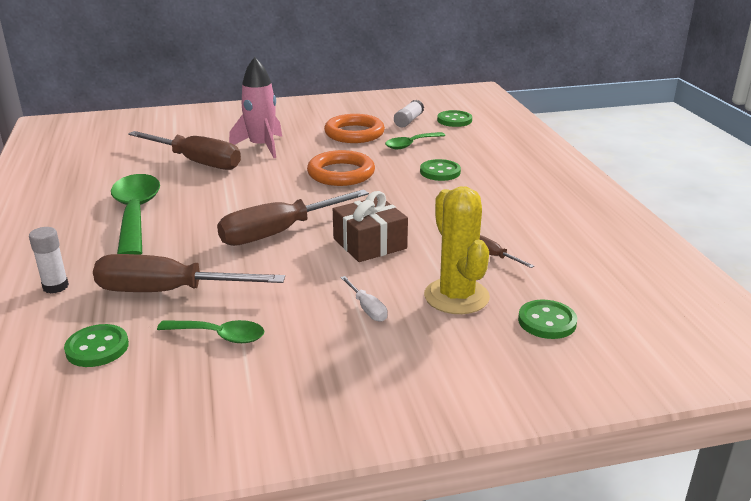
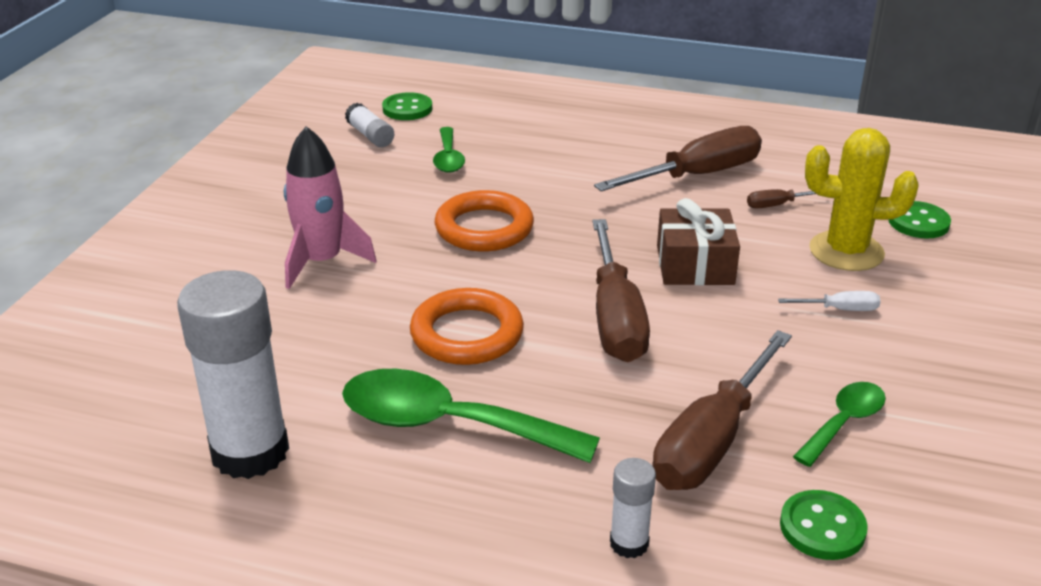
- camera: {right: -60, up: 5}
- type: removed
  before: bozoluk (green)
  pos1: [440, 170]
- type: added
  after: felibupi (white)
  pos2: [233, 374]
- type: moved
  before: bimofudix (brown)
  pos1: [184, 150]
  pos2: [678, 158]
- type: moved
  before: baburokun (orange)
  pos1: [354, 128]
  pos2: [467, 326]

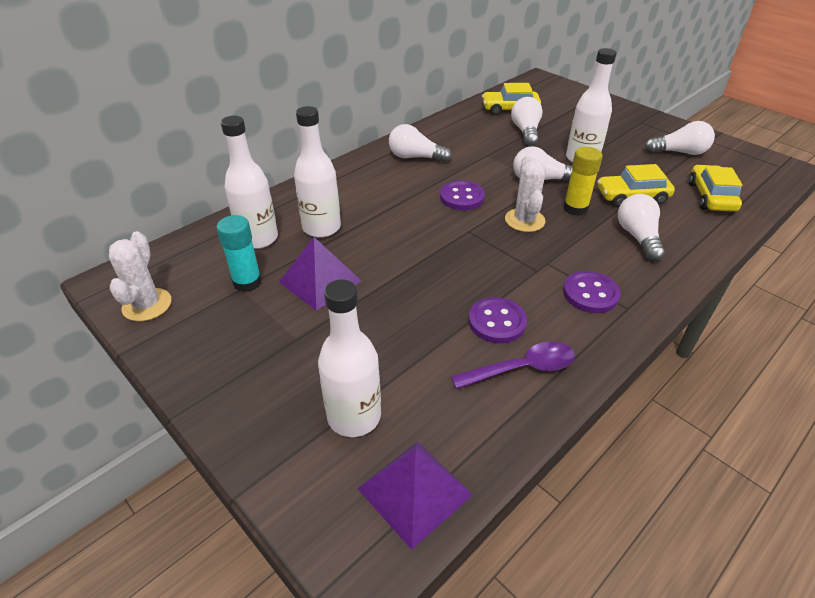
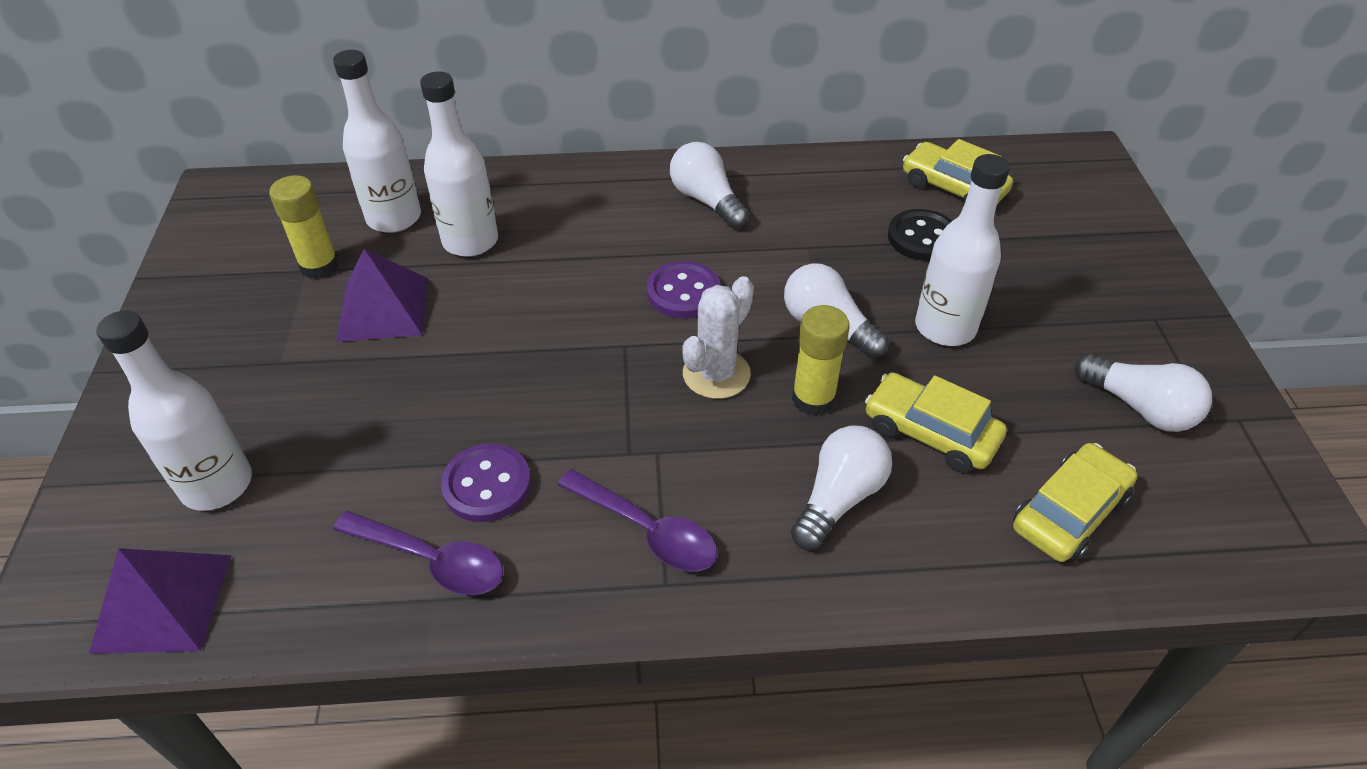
- camera: {right: 40, up: 5}
- type: removed
  before: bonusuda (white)
  pos1: [140, 276]
- type: replaced
  before: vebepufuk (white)
  after: bozoluk (black)
  pos1: [527, 121]
  pos2: [920, 235]
- type: replaced
  before: bozoluk (purple)
  after: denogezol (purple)
  pos1: [591, 292]
  pos2: [637, 520]
- type: recoloured
  before: felibupi (turquoise)
  after: felibupi (yellow)
  pos1: [239, 253]
  pos2: [304, 227]

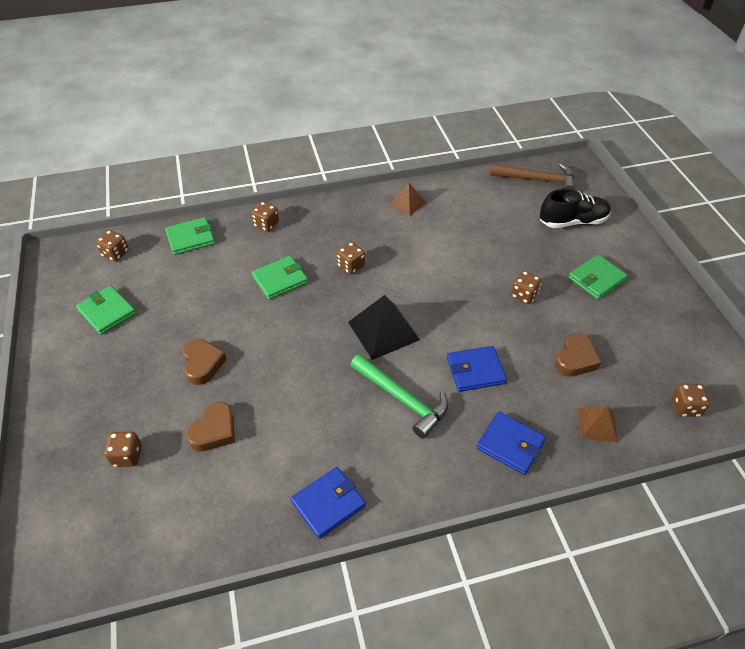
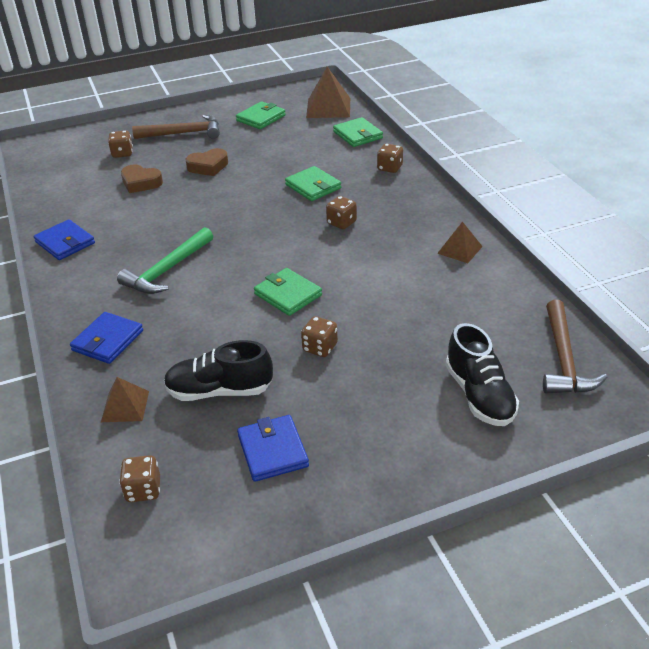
- camera: {right: 85, up: -10}
- type: removed
  before: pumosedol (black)
  pos1: [384, 327]
- type: added
  after: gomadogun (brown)
  pos2: [176, 127]
- type: moved
  before: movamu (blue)
  pos1: [477, 369]
  pos2: [273, 448]
- type: moved
  before: movamu (green)
  pos1: [598, 276]
  pos2: [288, 292]
- type: replaced
  before: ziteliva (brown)
  after: pumosedol (brown)
  pos1: [112, 245]
  pos2: [328, 92]
- type: replaced
  before: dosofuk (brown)
  after: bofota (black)
  pos1: [578, 355]
  pos2: [218, 370]

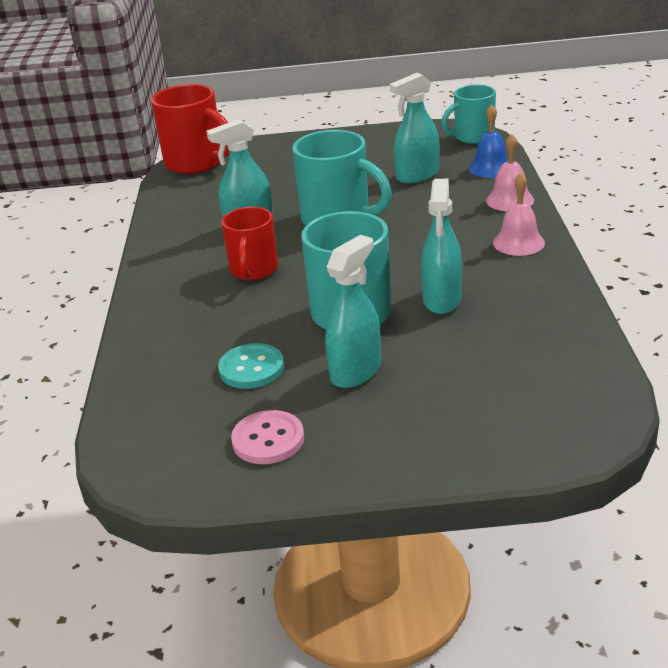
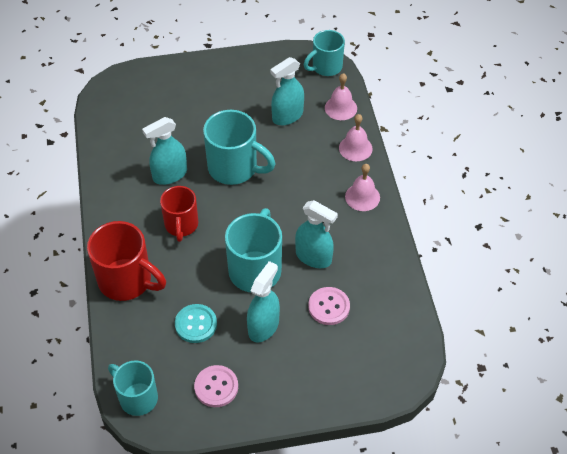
- camera: {right: -10, up: 20}
- type: added
  after: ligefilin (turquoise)
  pos2: [133, 388]
- type: added
  after: bozoluk (pink)
  pos2: [329, 306]
- type: moved
  before: ligefilin (red)
  pos1: [190, 129]
  pos2: [126, 261]
- type: recoloured
  before: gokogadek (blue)
  after: gokogadek (pink)
  pos1: [488, 141]
  pos2: [341, 96]
- type: turned
  before: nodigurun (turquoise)
  pos1: [441, 246]
  pos2: [316, 234]
  turn: -60

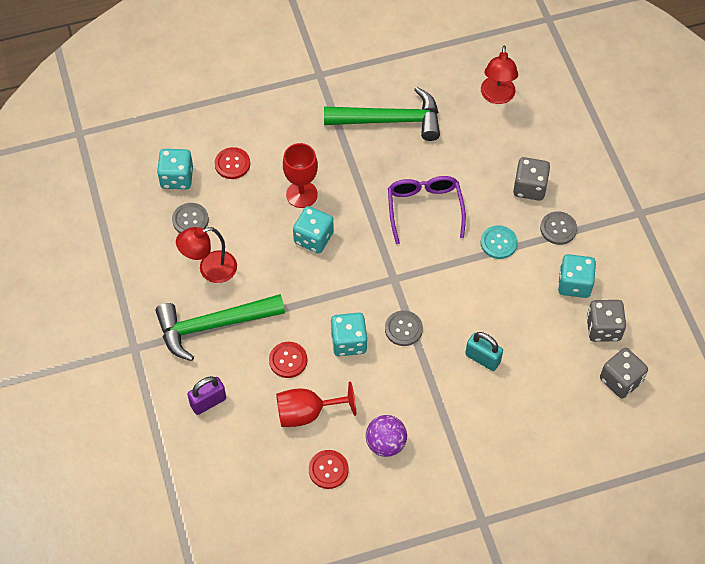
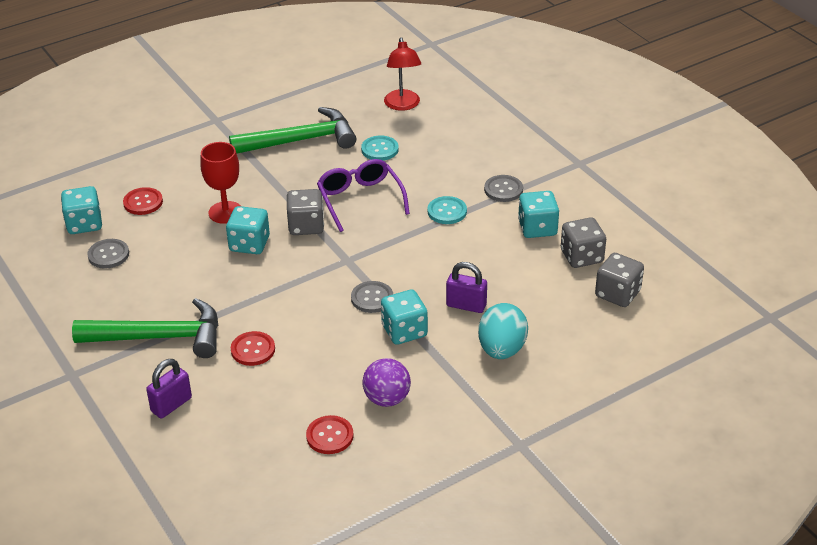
- camera: {right: -15, up: -20}
- type: removed
  before: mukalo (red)
  pos1: [206, 255]
- type: removed
  before: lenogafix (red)
  pos1: [316, 404]
- type: added
  after: bozoluk (turquoise)
  pos2: [380, 148]
- type: added
  after: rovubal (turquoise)
  pos2: [503, 331]
- type: moved
  before: ziteliva (turquoise)
  pos1: [348, 334]
  pos2: [404, 317]
- type: moved
  before: ziteliva (grey)
  pos1: [531, 179]
  pos2: [305, 212]
- type: recoloured
  before: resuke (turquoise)
  after: resuke (purple)
  pos1: [484, 351]
  pos2: [466, 287]
- type: turned
  before: gomadogun (green)
  pos1: [220, 327]
  pos2: [145, 328]
  turn: -150

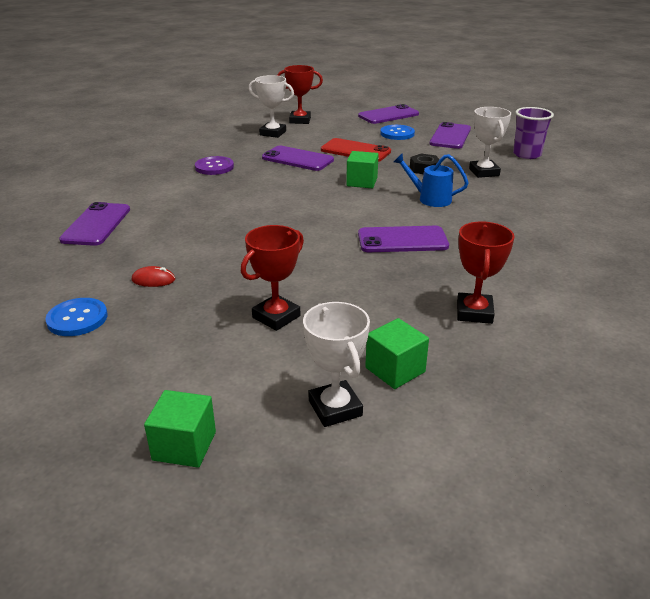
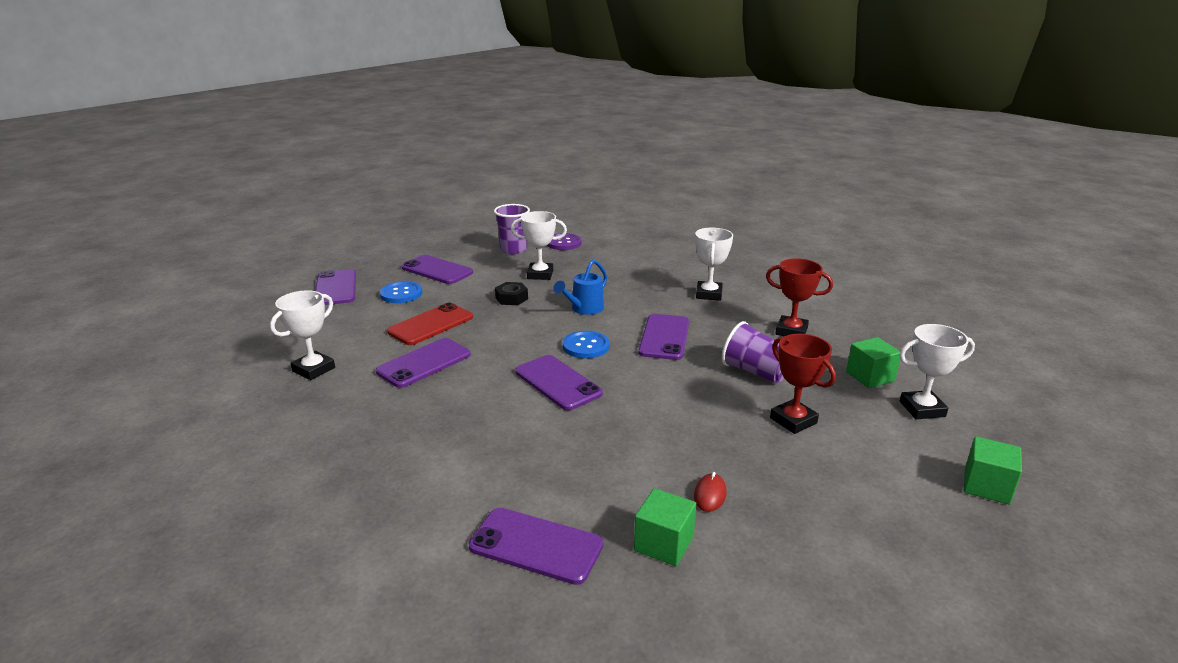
- camera: {right: -75, up: -5}
- type: removed
  before: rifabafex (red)
  pos1: [300, 94]
- type: added
  after: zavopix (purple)
  pos2: [559, 382]
- type: added
  after: rifabafex (white)
  pos2: [714, 264]
- type: added
  after: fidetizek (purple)
  pos2: [753, 352]
- type: moved
  before: bozoluk (blue)
  pos1: [76, 317]
  pos2: [586, 344]
- type: moved
  before: bozoluk (purple)
  pos1: [214, 165]
  pos2: [564, 241]
- type: moved
  before: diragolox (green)
  pos1: [362, 169]
  pos2: [665, 527]

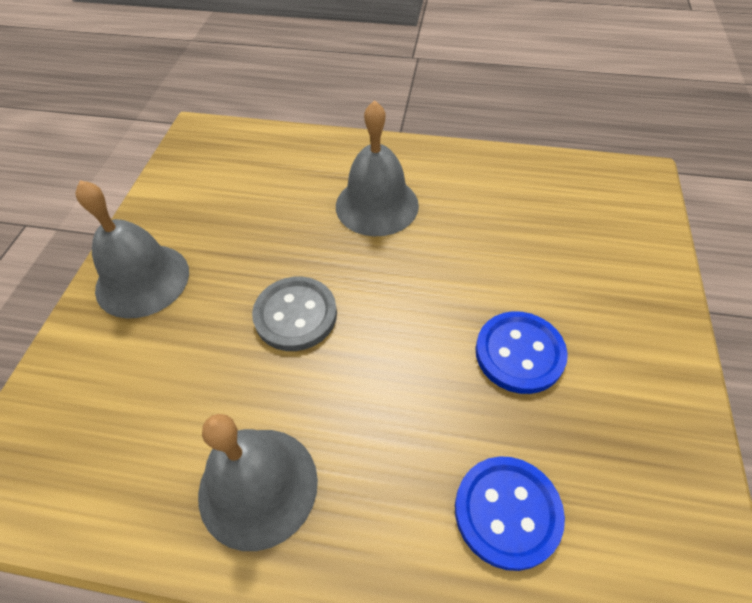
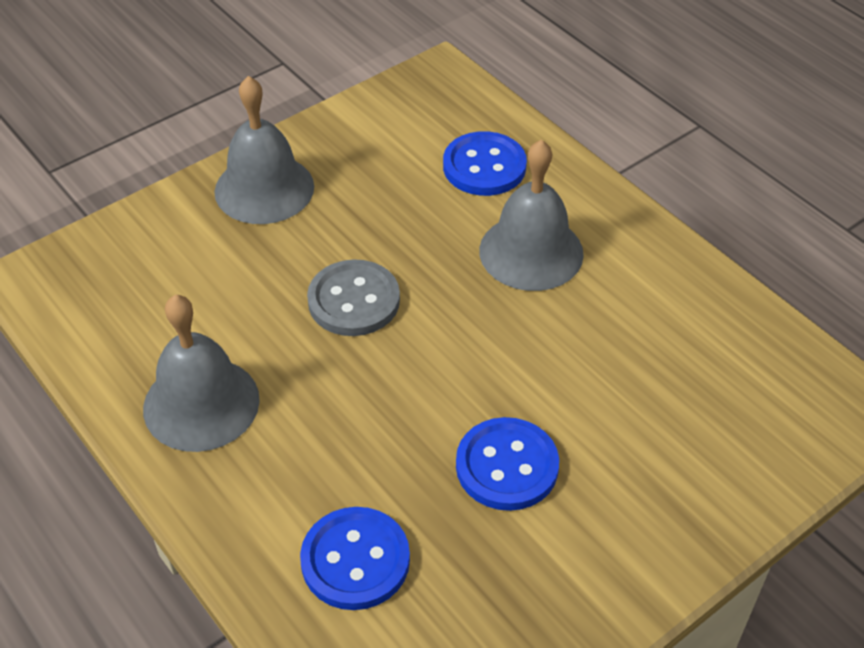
- camera: {right: 40, up: -5}
- type: added
  after: bozoluk (blue)
  pos2: [485, 163]

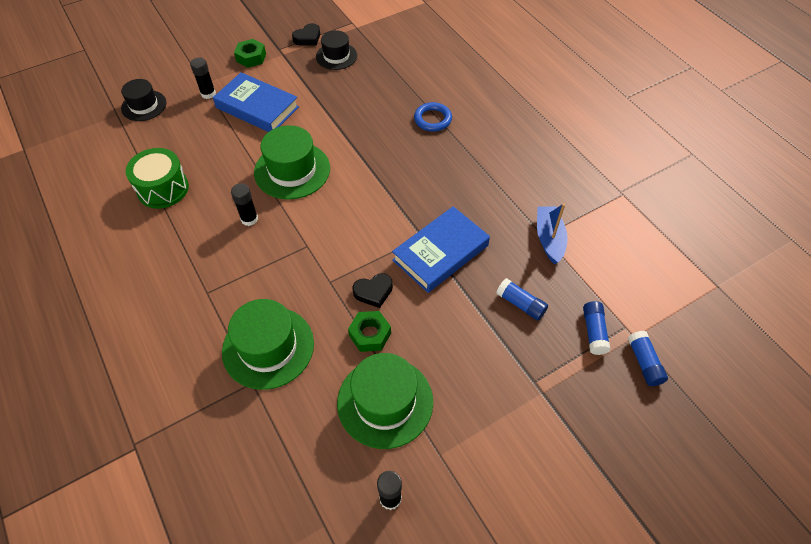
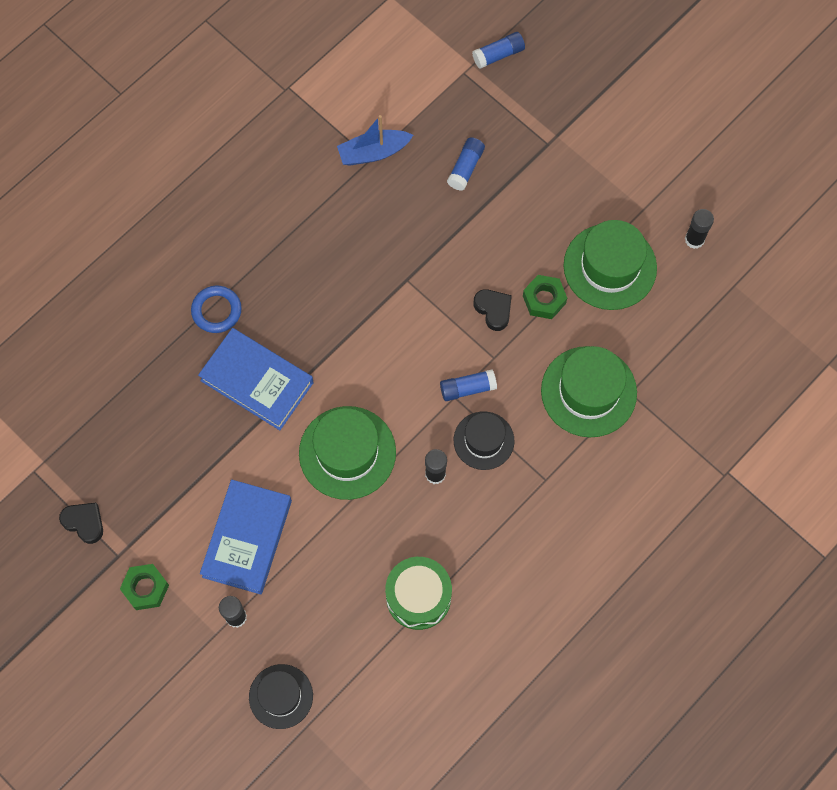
- camera: {right: -105, up: 15}
- type: moved
  before: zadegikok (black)
  pos1: [336, 50]
  pos2: [484, 440]
- type: moved
  before: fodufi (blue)
  pos1: [441, 249]
  pos2: [255, 379]
- type: moved
  before: felibupi (blue)
  pos1: [597, 328]
  pos2: [468, 385]

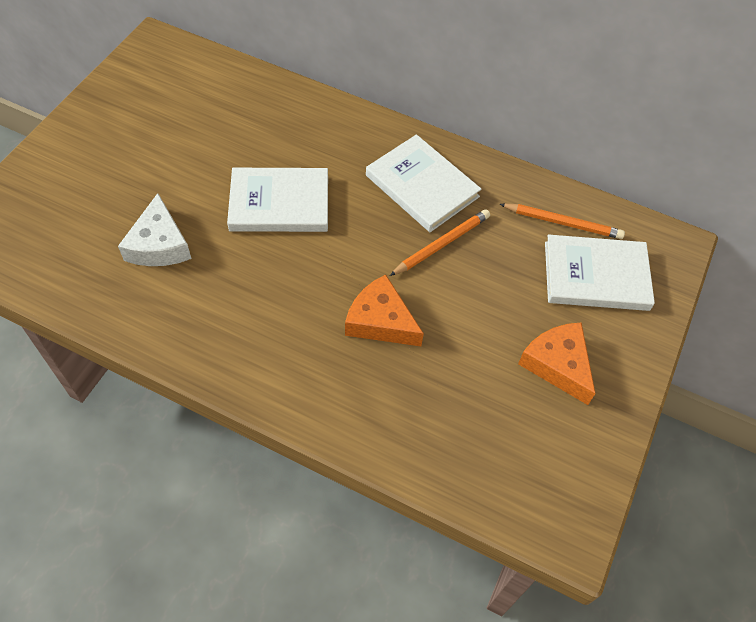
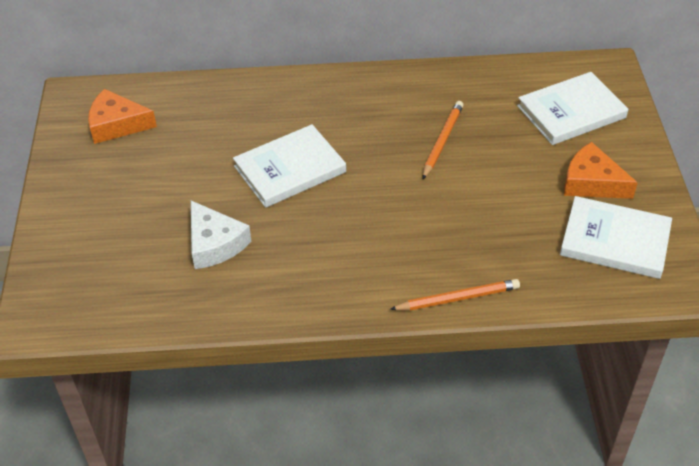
- camera: {right: -25, up: -10}
- type: moved
  before: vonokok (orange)
  pos1: [384, 310]
  pos2: [122, 116]
- type: moved
  before: fodufi (white)
  pos1: [424, 183]
  pos2: [616, 237]
- type: moved
  before: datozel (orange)
  pos1: [562, 221]
  pos2: [455, 294]

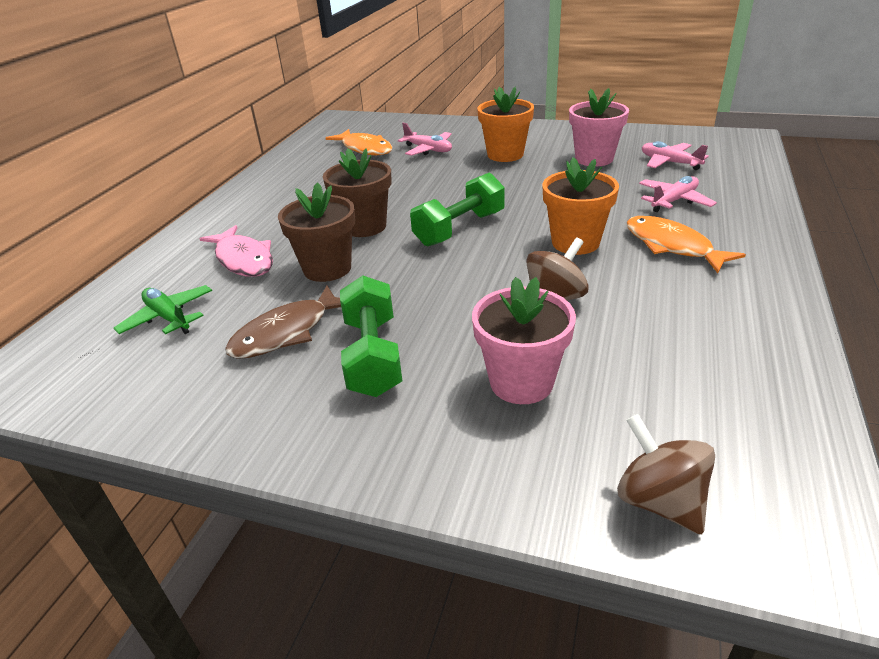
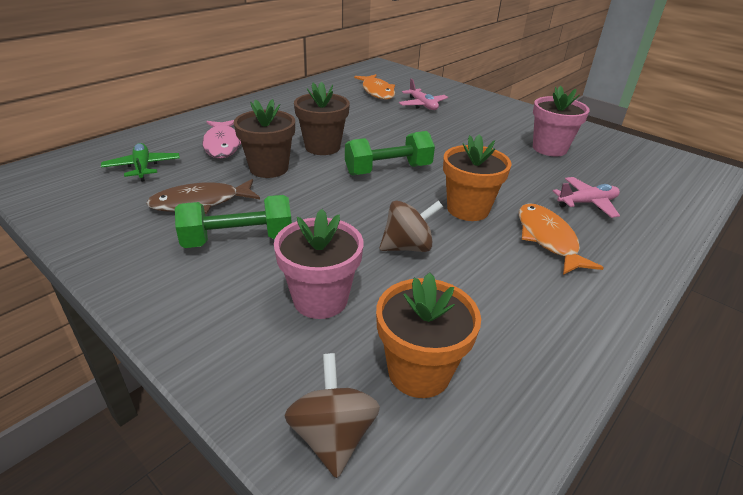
- camera: {right: 20, up: 0}
- type: removed
  before: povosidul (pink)
  pos1: [675, 155]
- type: moved
  before: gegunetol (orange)
  pos1: [506, 124]
  pos2: [428, 335]
- type: turned
  before: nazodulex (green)
  pos1: [371, 336]
  pos2: [233, 221]
  turn: 60

